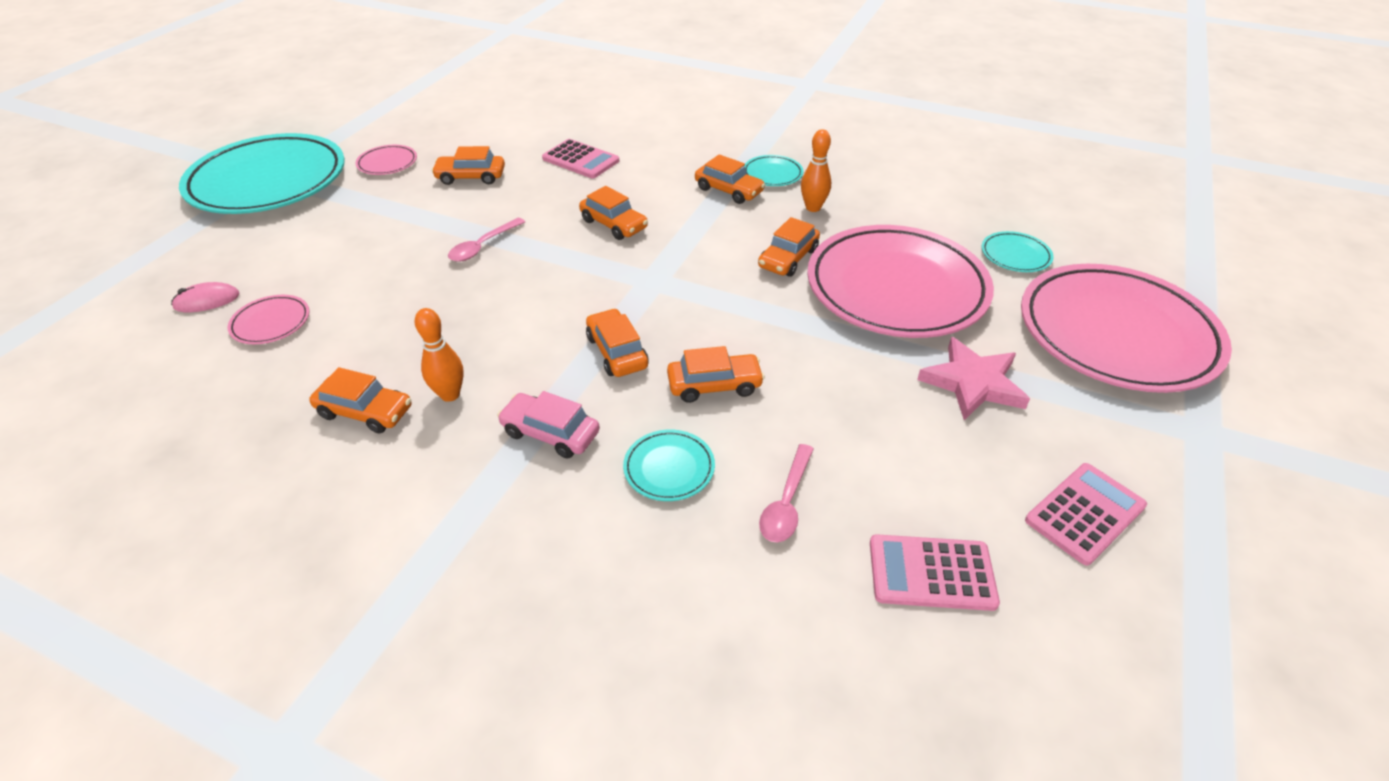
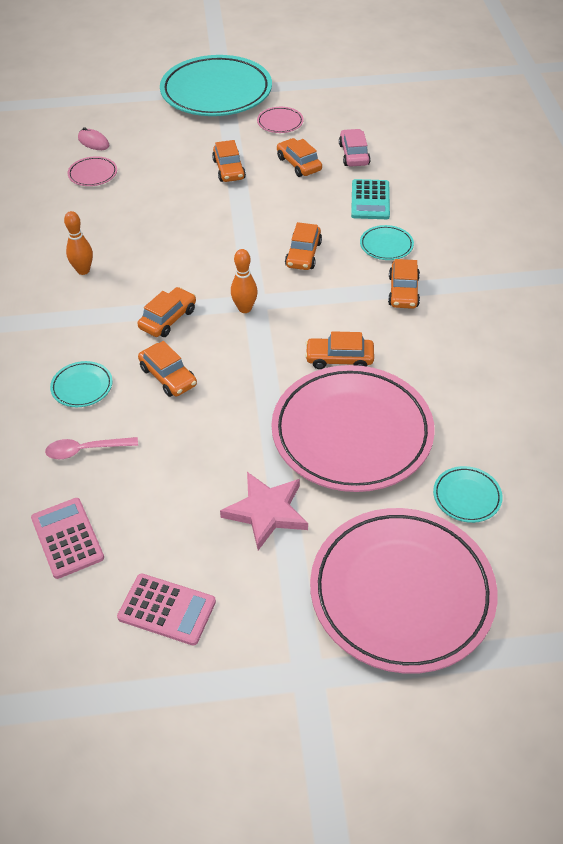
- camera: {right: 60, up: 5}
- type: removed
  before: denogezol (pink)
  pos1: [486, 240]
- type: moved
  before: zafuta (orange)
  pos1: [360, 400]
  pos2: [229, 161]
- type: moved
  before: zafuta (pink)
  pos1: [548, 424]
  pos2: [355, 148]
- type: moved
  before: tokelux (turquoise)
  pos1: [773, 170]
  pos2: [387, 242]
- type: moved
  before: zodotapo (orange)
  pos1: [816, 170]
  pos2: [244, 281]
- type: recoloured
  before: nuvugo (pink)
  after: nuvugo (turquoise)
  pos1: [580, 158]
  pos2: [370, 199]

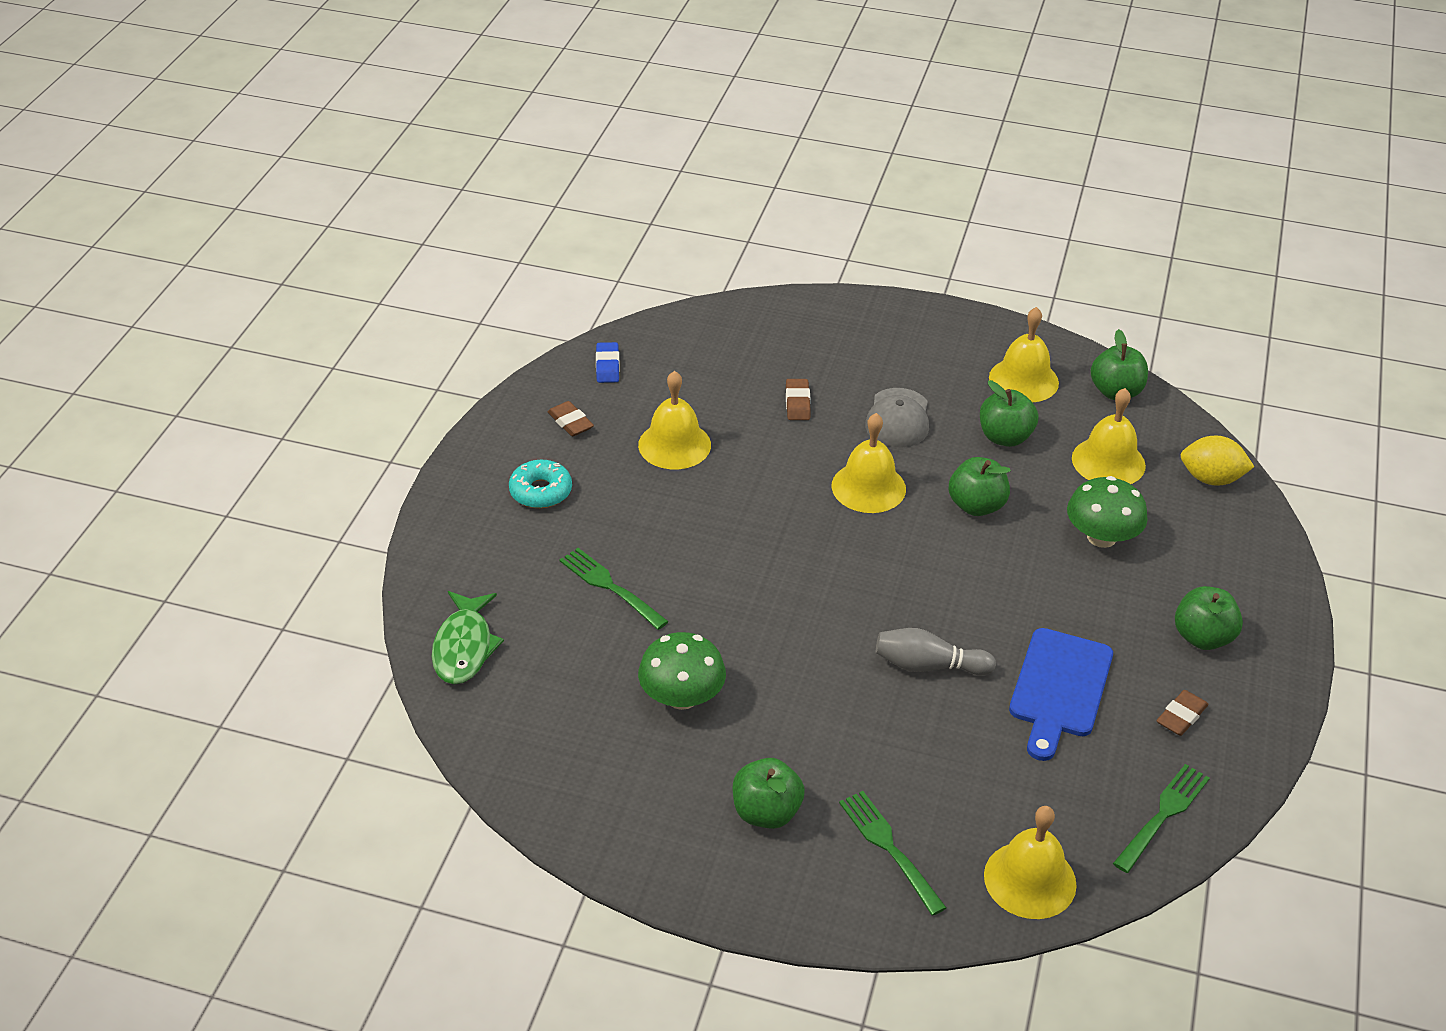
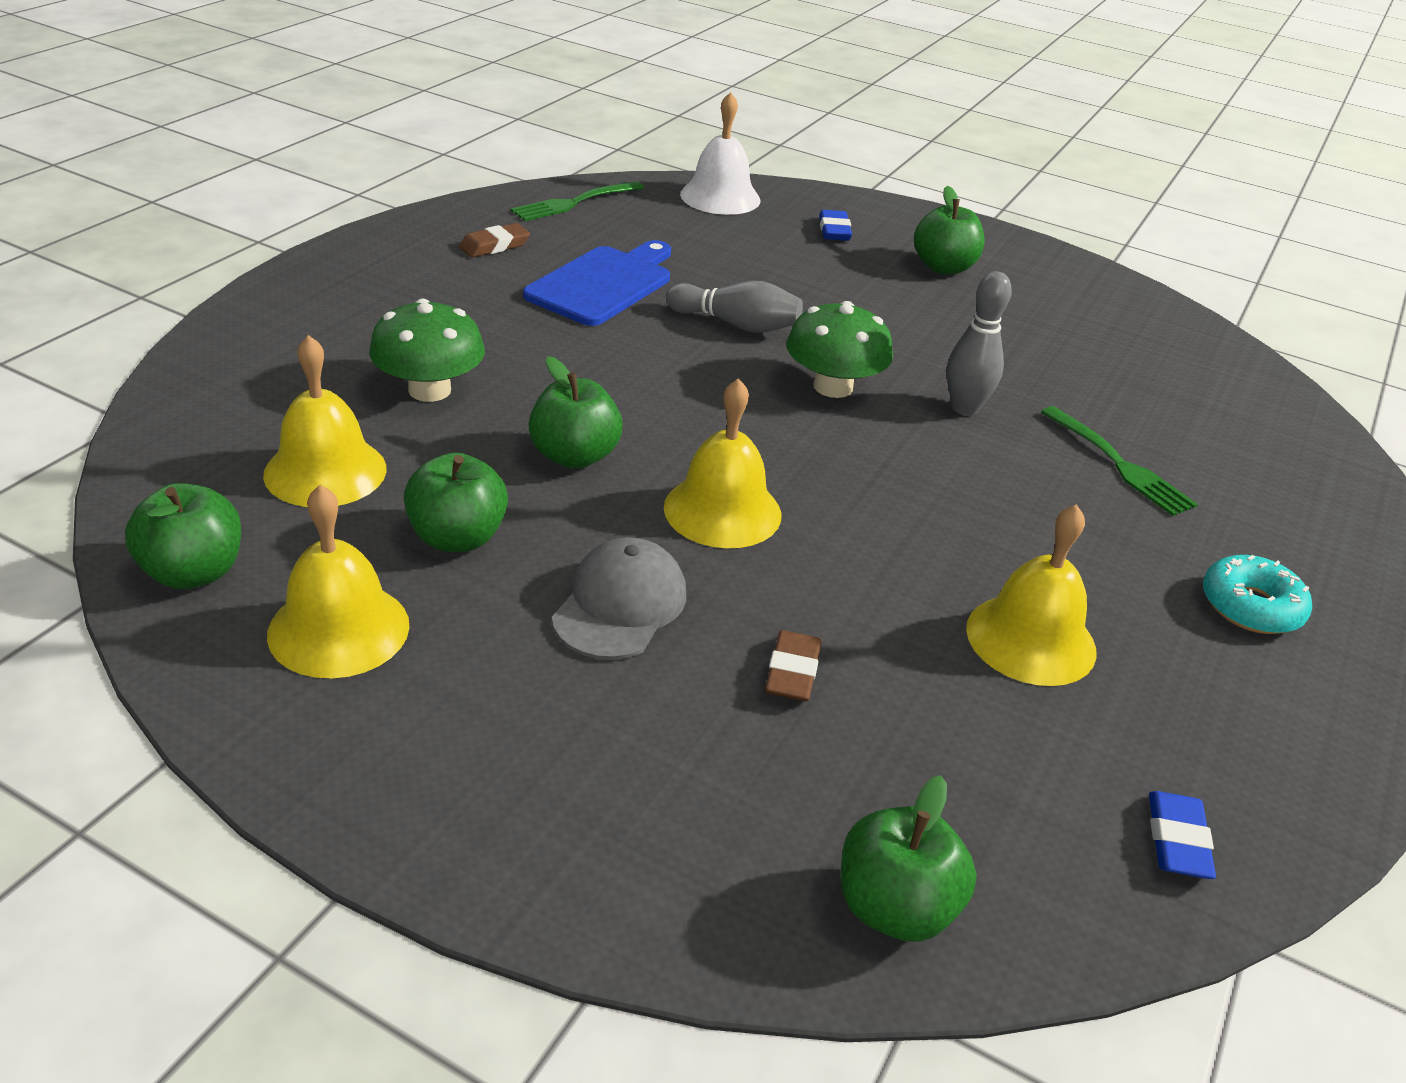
- camera: {right: -170, up: -5}
- type: removed
  before: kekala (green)
  pos1: [468, 637]
- type: removed
  before: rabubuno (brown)
  pos1: [571, 418]
- type: removed
  before: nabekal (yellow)
  pos1: [1217, 460]
- type: added
  after: zodotapo (grey)
  pos2: [979, 343]
- type: moved
  before: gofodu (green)
  pos1: [682, 671]
  pos2: [839, 349]
- type: moved
  before: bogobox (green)
  pos1: [1209, 618]
  pos2: [909, 858]
- type: replaced
  before: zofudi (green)
  after: rabubuno (blue)
  pos1: [893, 853]
  pos2: [835, 225]
- type: recoloured
  before: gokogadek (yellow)
  after: gokogadek (white)
  pos1: [1030, 862]
  pos2: [720, 153]

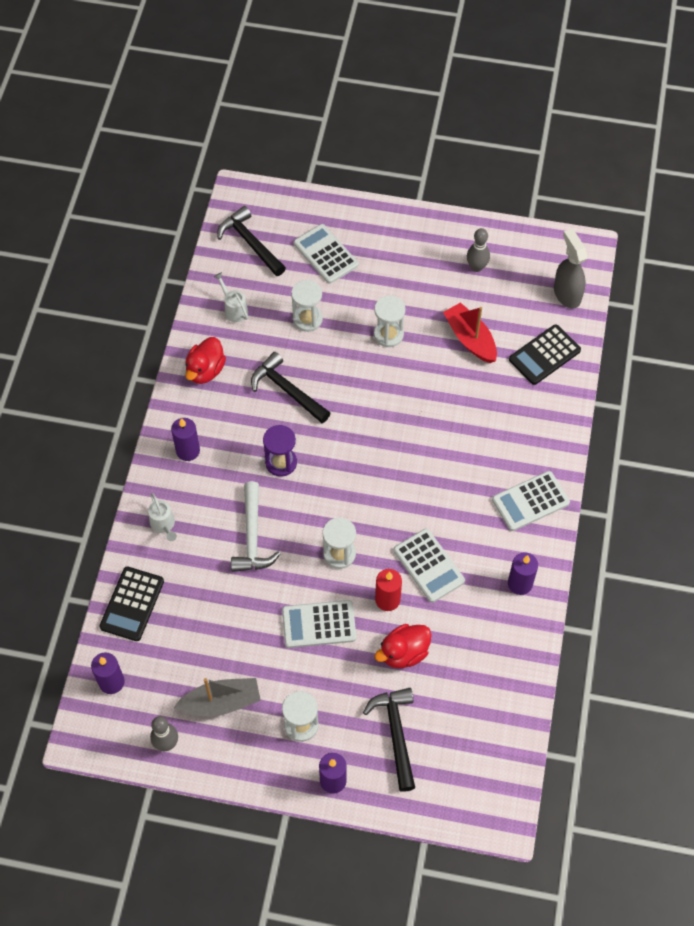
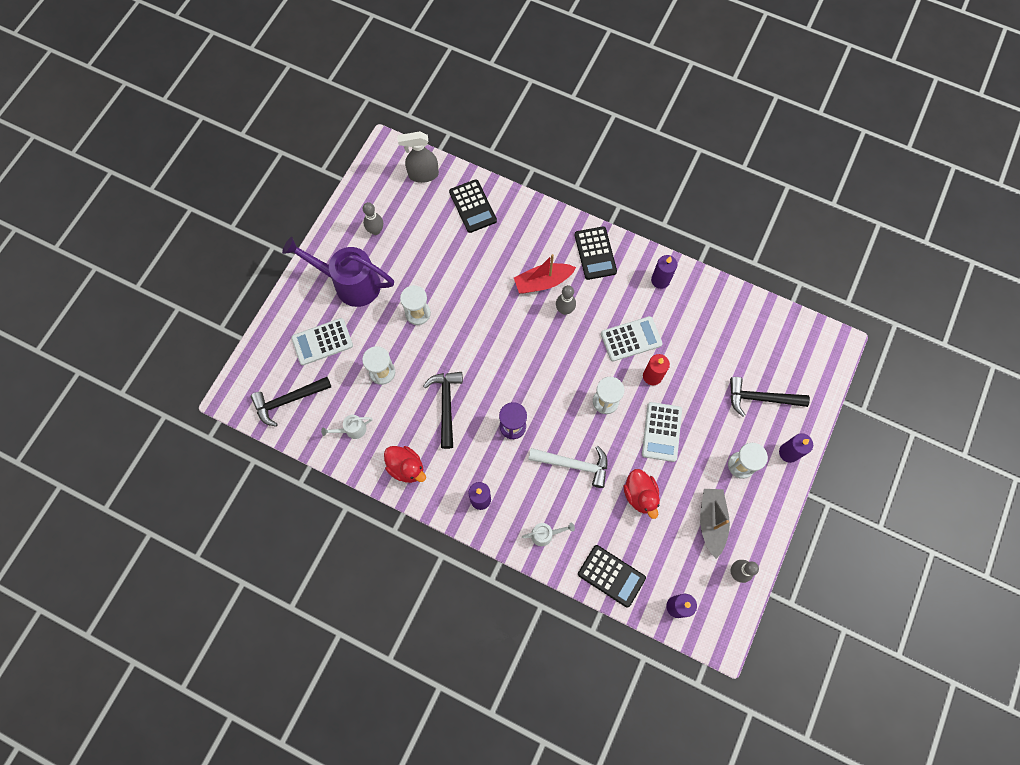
- camera: {right: -75, up: 10}
- type: added
  after: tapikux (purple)
  pos2: [338, 272]
- type: added
  after: zodotapo (grey)
  pos2: [566, 300]
- type: moved
  before: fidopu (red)
  pos1: [402, 646]
  pos2: [642, 494]
- type: moved
  before: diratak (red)
  pos1: [470, 332]
  pos2: [545, 273]
- type: recoloured
  before: nuvugo (white)
  after: nuvugo (black)
  pos1: [531, 501]
  pos2: [596, 253]
- type: turned
  before: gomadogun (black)
  pos1: [290, 387]
  pos2: [443, 410]
  turn: 120

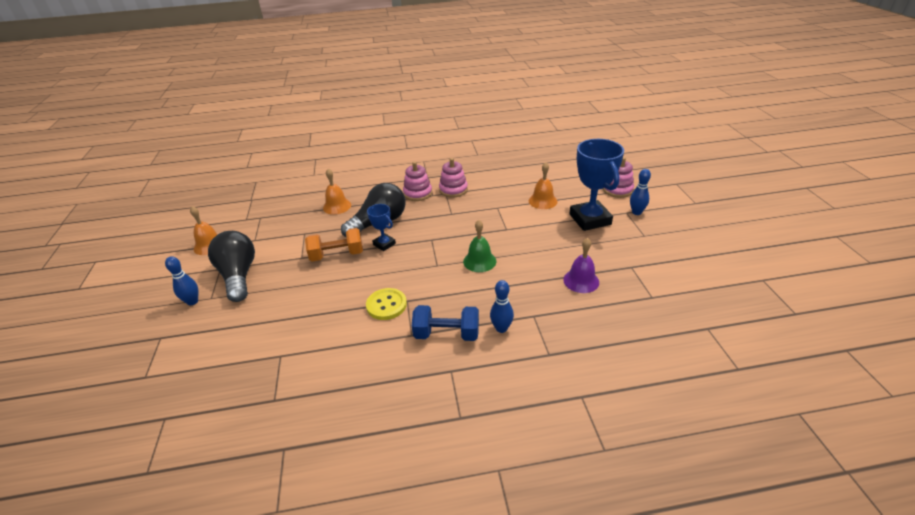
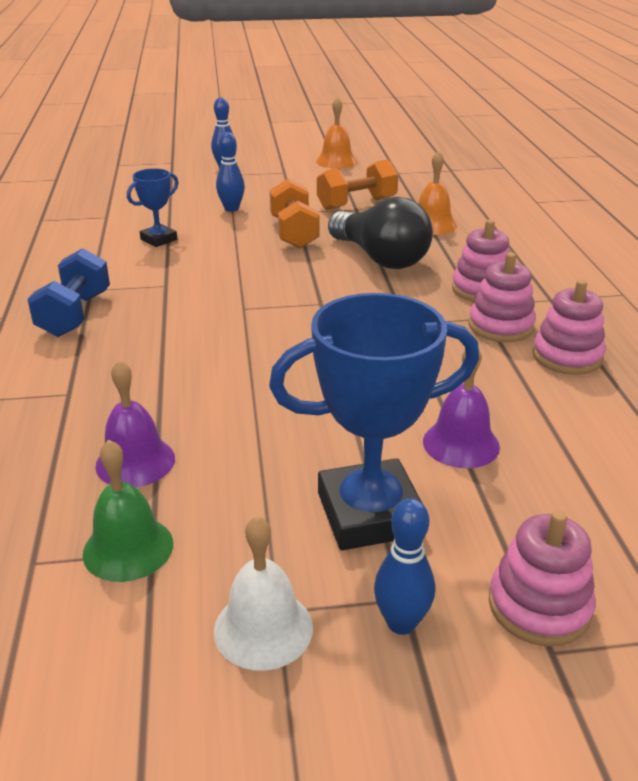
- camera: {right: 90, up: -5}
- type: removed
  before: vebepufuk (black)
  pos1: [231, 266]
- type: removed
  before: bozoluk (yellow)
  pos1: [386, 304]
- type: added
  after: gokogadek (white)
  pos2: [263, 593]
- type: added
  after: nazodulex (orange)
  pos2: [357, 184]
- type: added
  after: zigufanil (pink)
  pos2: [569, 327]
- type: moved
  before: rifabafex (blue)
  pos1: [381, 227]
  pos2: [153, 207]
- type: moved
  before: gokogadek (green)
  pos1: [479, 246]
  pos2: [128, 511]
- type: moved
  before: zodotapo (blue)
  pos1: [502, 306]
  pos2: [230, 172]
- type: recoloured
  before: gokogadek (orange)
  after: gokogadek (purple)
  pos1: [543, 185]
  pos2: [461, 409]

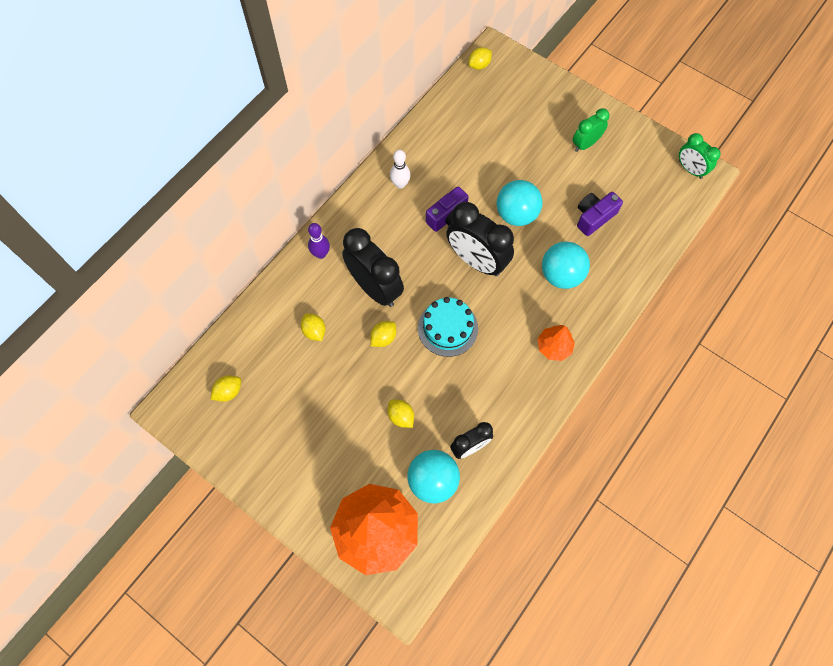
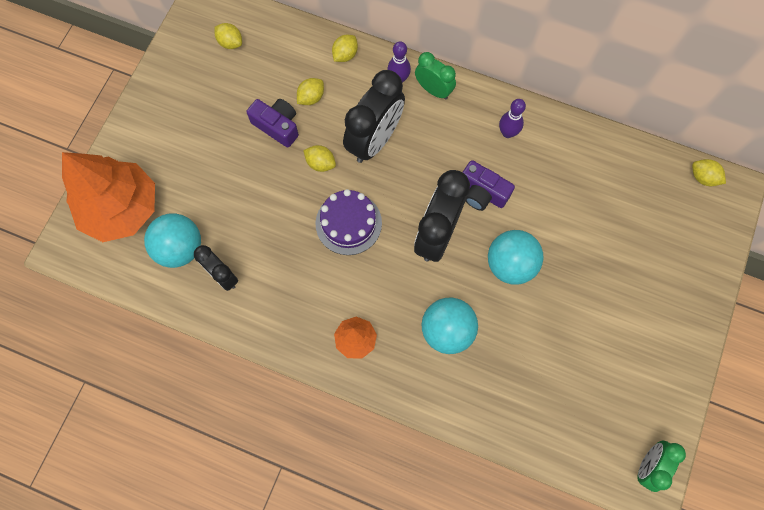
- camera: {right: 75, up: 5}
- type: moved
  before: nabekal (yellow)
  pos1: [401, 414]
  pos2: [345, 48]
- type: moved
  before: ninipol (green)
  pos1: [591, 130]
  pos2: [435, 76]
- type: moved
  before: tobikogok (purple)
  pos1: [600, 214]
  pos2: [273, 123]
- type: recoloured
  before: zodotapo (white)
  after: zodotapo (purple)
  pos1: [400, 169]
  pos2: [512, 118]
- type: recoloured
  before: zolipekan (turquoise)
  after: zolipekan (purple)
  pos1: [448, 327]
  pos2: [349, 222]

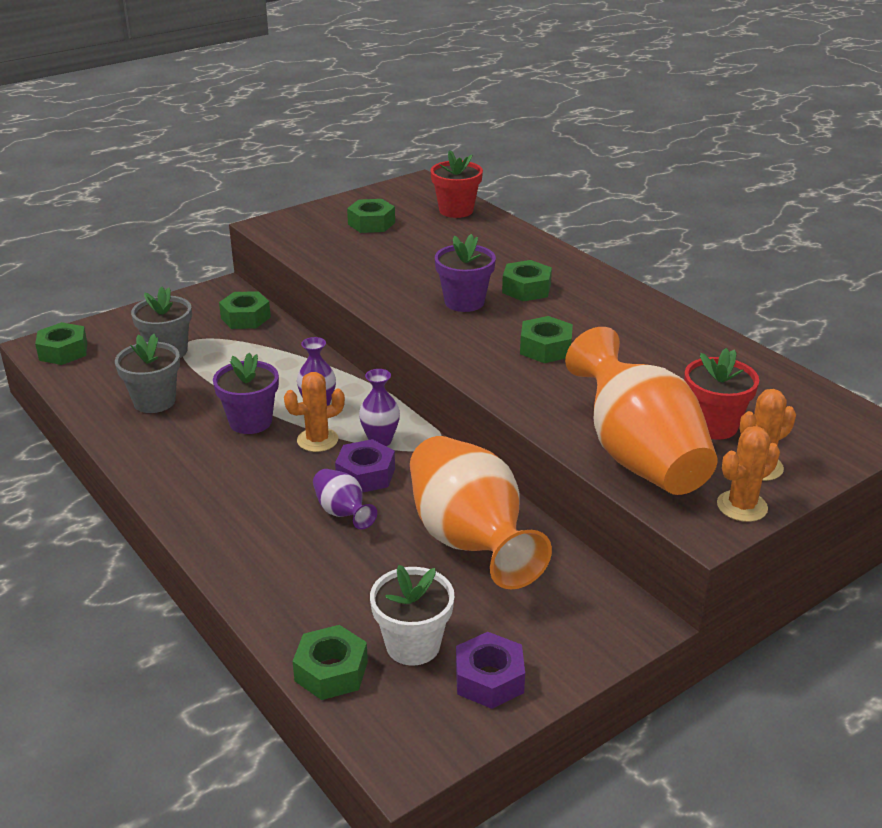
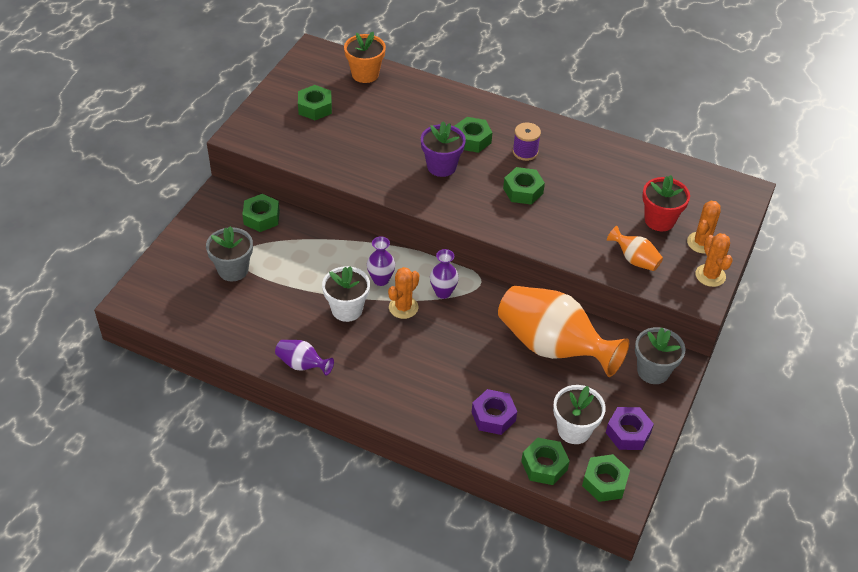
- camera: {right: -30, up: 15}
- type: added
  after: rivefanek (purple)
  pos2: [526, 142]
- type: moved
  before: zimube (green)
  pos1: [61, 343]
  pos2: [606, 478]
- type: moved
  before: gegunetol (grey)
  pos1: [147, 373]
  pos2: [660, 355]
- type: moved
  before: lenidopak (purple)
  pos1: [345, 499]
  pos2: [304, 358]
- type: moved
  before: zimube (purple)
  pos1: [365, 466]
  pos2: [494, 412]
- type: recoloured
  before: gegunetol (purple)
  after: gegunetol (white)
  pos1: [246, 393]
  pos2: [346, 294]
- type: recoloured
  before: gegunetol (red)
  after: gegunetol (orange)
  pos1: [456, 184]
  pos2: [365, 57]
- type: turned
  before: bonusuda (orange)
  pos1: [748, 474]
  pos2: [714, 260]
  turn: -45
- type: resized
  before: lenidopak (orange)
  pos1: [641, 411]
  pos2: [635, 248]
  scale: 0.45

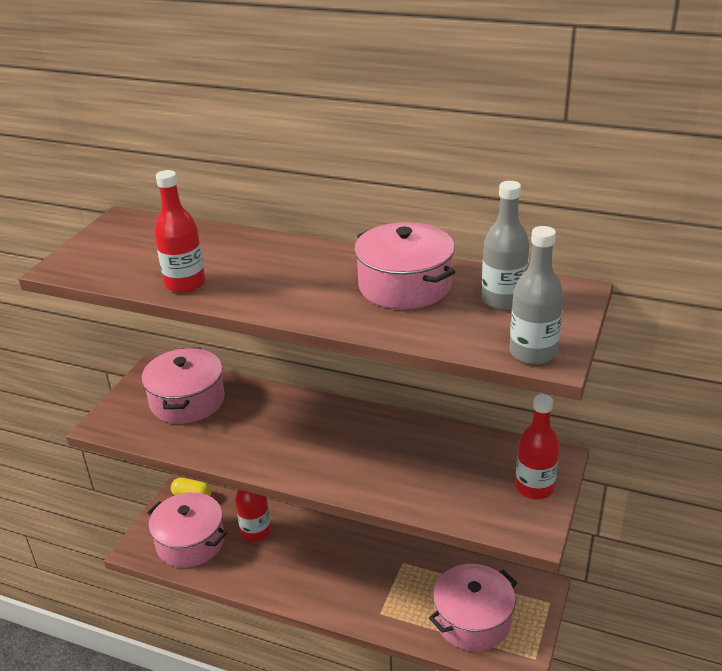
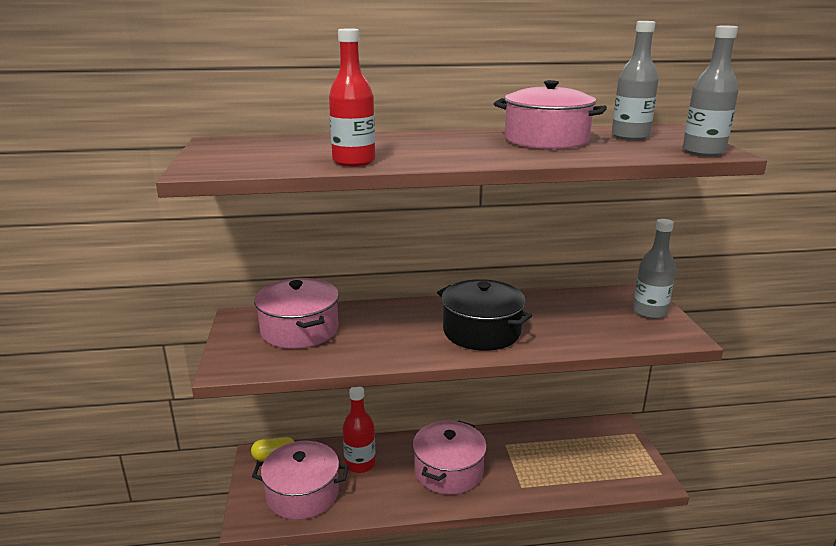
- camera: {right: -30, up: -10}
- type: added
  after: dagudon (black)
  pos2: [484, 315]
- type: moved
  before: dagudon (pink)
  pos1: [473, 607]
  pos2: [450, 457]
- type: recoloured
  before: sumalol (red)
  after: sumalol (grey)
  pos1: [537, 446]
  pos2: [654, 269]

